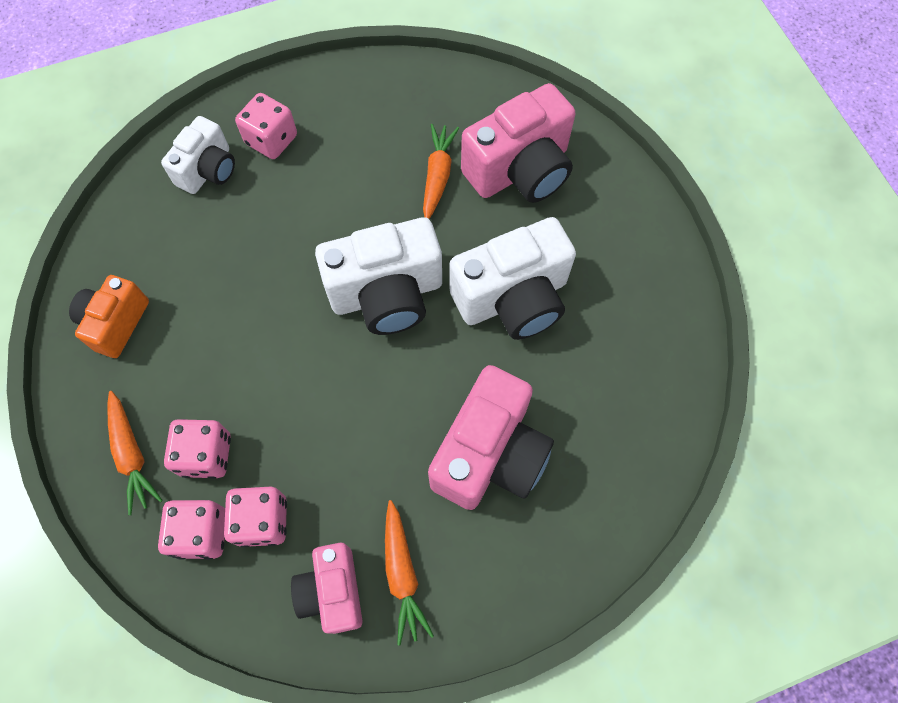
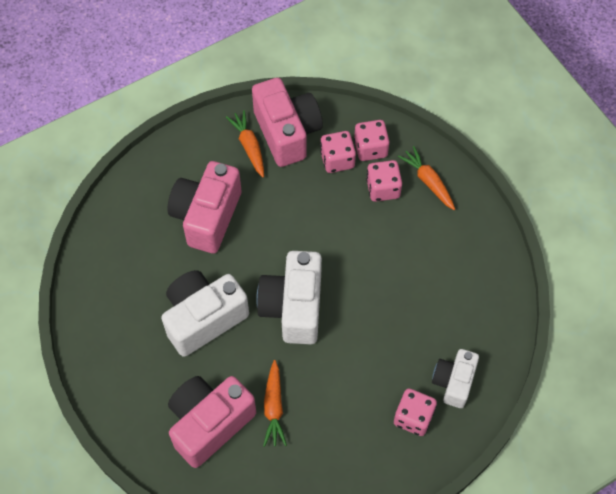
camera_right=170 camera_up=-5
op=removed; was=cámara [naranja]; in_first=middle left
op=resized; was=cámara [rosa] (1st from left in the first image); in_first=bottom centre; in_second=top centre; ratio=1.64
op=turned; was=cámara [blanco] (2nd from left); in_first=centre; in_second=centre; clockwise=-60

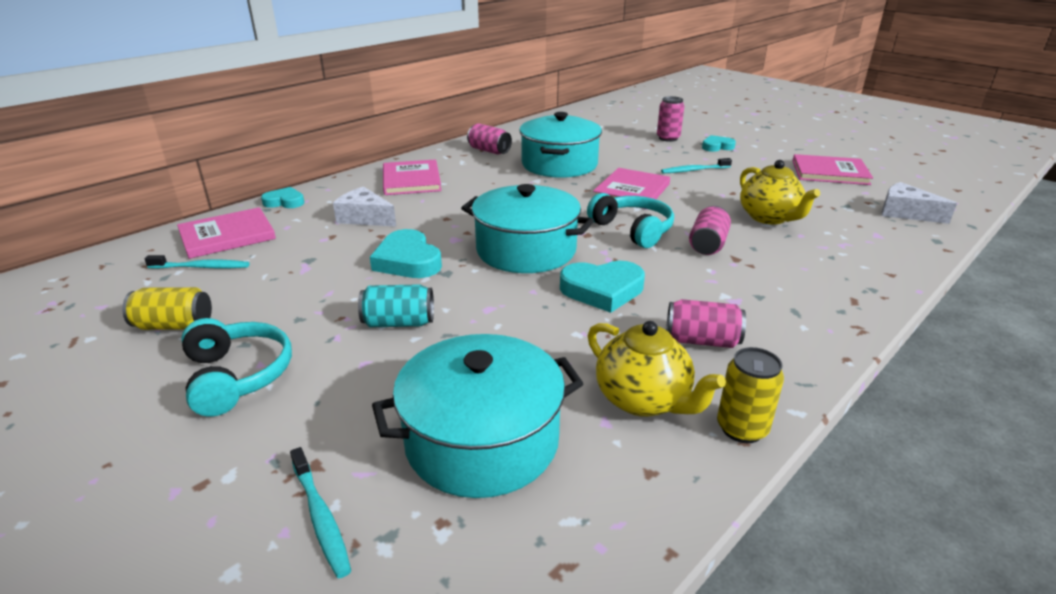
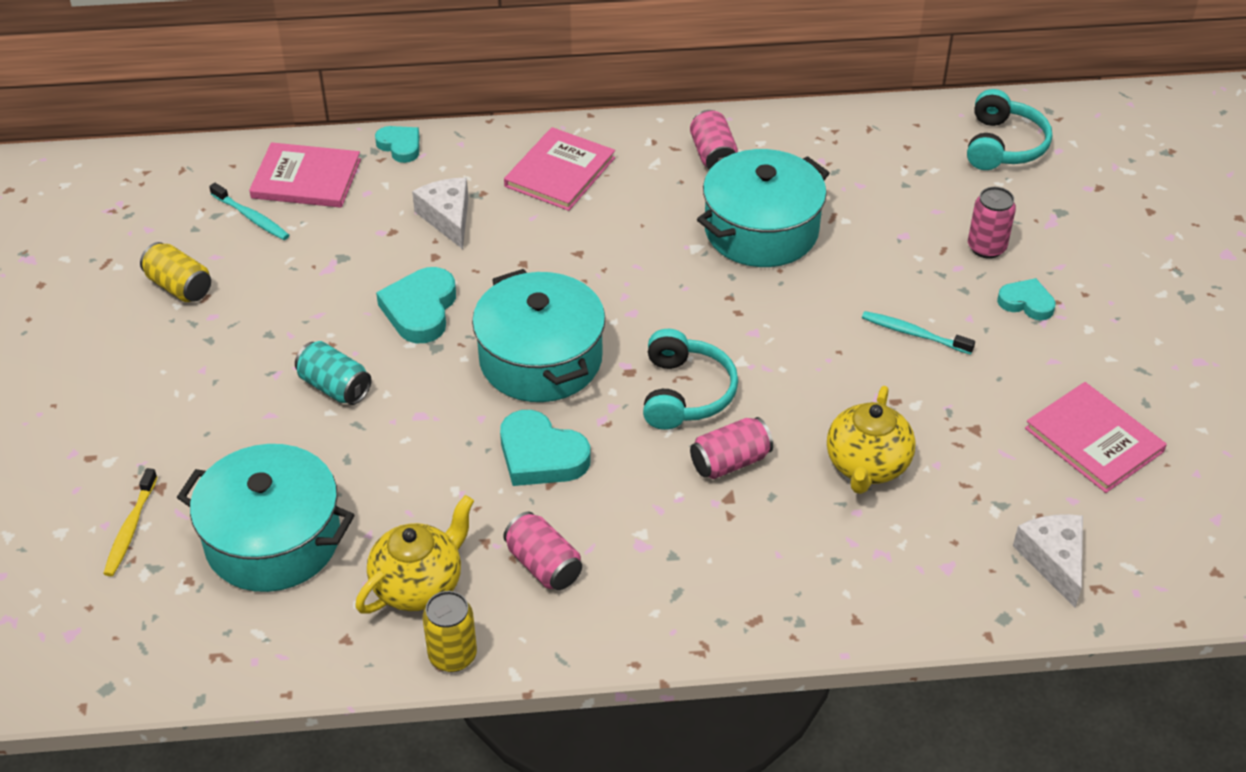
camera_right=40 camera_up=15
op=moved; was=auriculares [turquesa] (1st from left in the first image); now=auriculares [turquesa] (2nd from left); in_first=middle left; in_second=top right
op=recoloured; was=cepillo de dientes [turquesa] (2nd from left); now=cepillo de dientes [amarillo]; in_first=bottom left; in_second=bottom left
op=turned; was=tetera [amarillo] (1st from left); in_first=centre; in_second=bottom left; clockwise=-135
op=removed; was=libro [rosa] (3rd from left); in_first=top centre

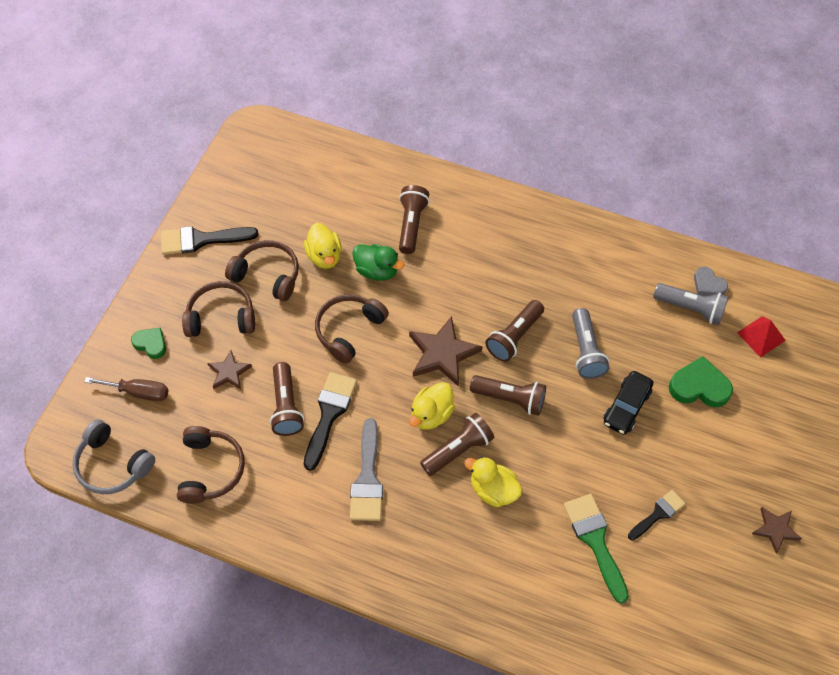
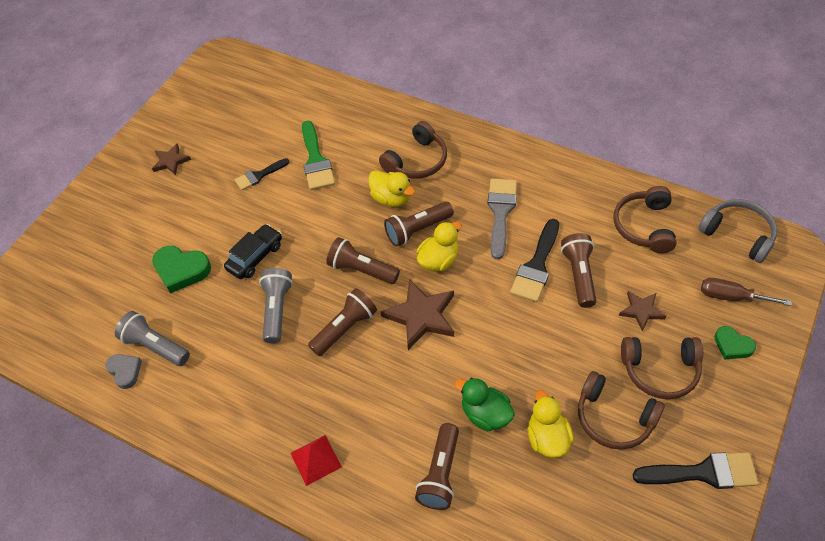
camera_right=-170 camera_up=-5
op=moved; was=auriculares [marrón] (4th from left in the first image); now=auriculares [marrón] (1st from left); in_first=centre; in_second=top centre
op=moved; was=pirámide [rojo]; in_first=middle right; in_second=bottom centre

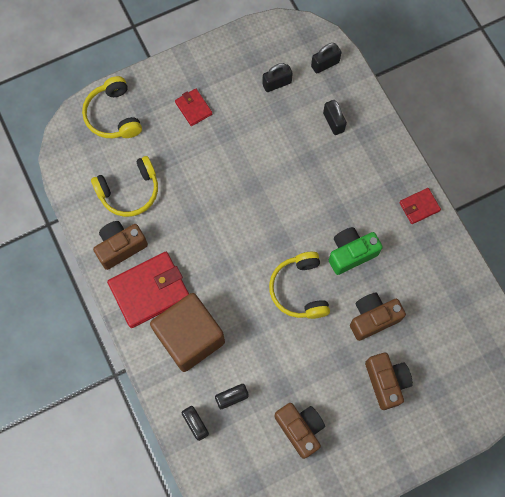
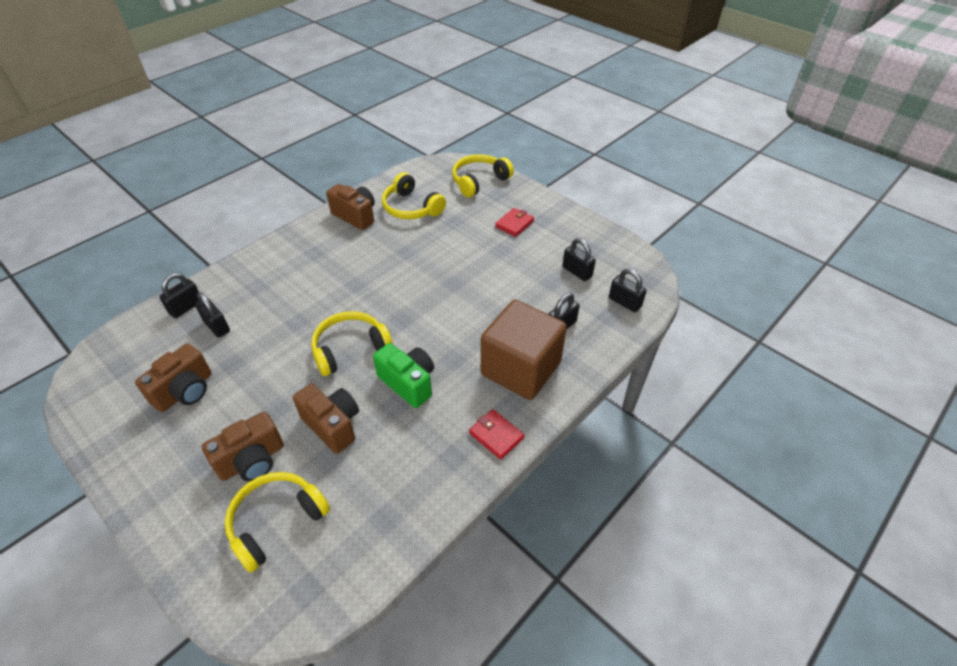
camera_right=70 camera_up=-25
op=removed; was=cartera [rojo] (1st from left); in_first=middle left
op=moved; was=cubo [marrón]; in_first=bottom centre; in_second=centre
op=added; now=auriculares [amarillo] (1st from left); in_second=bottom left

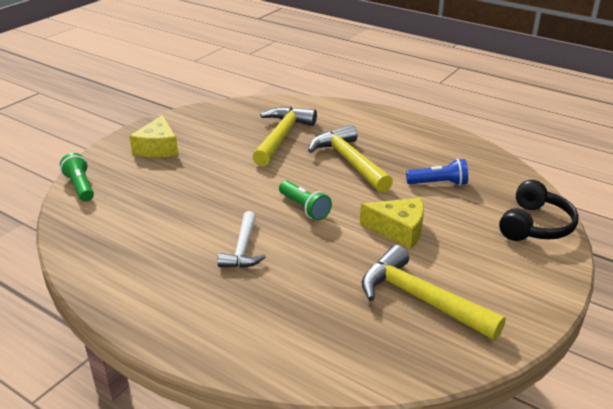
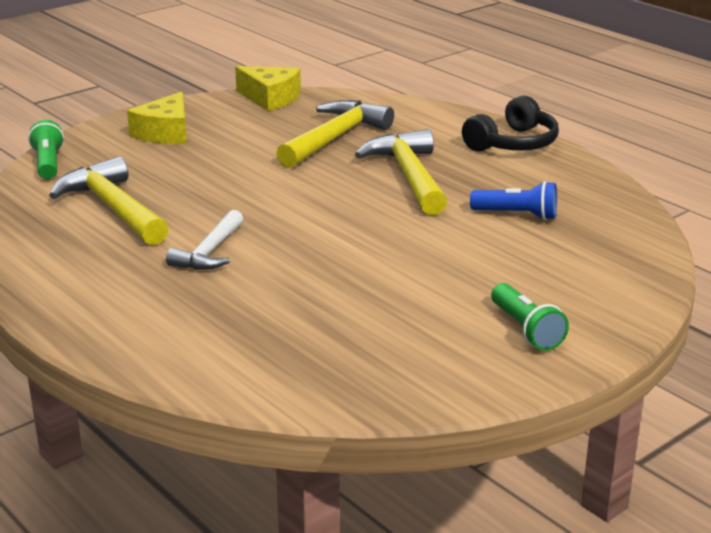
camera_right=15 camera_up=-5
op=moved; was=lámpara de mano [verde] (2nd from left); in_first=centre; in_second=middle right
op=moved; was=queso [amarillo] (2nd from left); in_first=centre; in_second=top centre
op=moved; was=martillo [amarillo] (3rd from left in the first image); now=martillo [amarillo] (1st from left); in_first=bottom right; in_second=middle left
op=moved; was=auriculares [negro]; in_first=middle right; in_second=top right

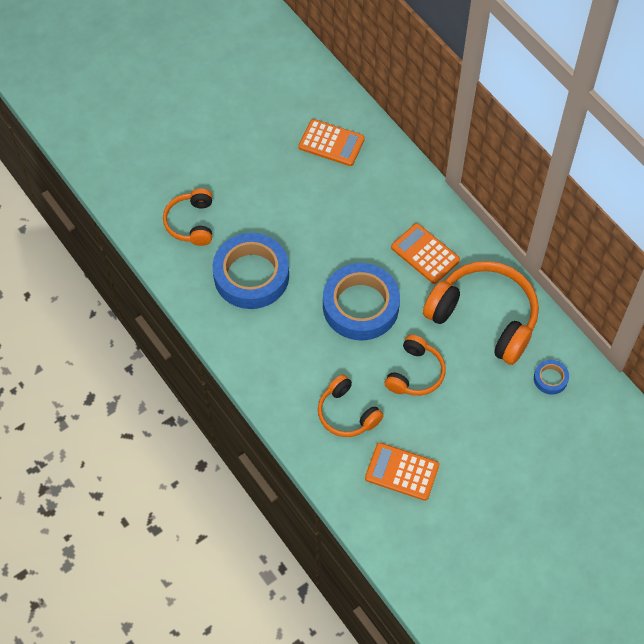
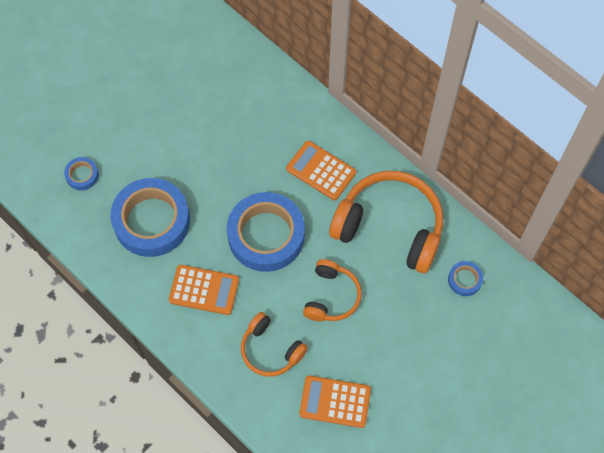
camera_right=-10 camera_up=5
op=replaced; was=auriculares [naranja] (1st from left); now=cinta adhesiva [azul] (1st from left); in_first=middle left; in_second=middle left
op=moved; was=calculadora [naranja] (1st from left); in_first=top centre; in_second=centre

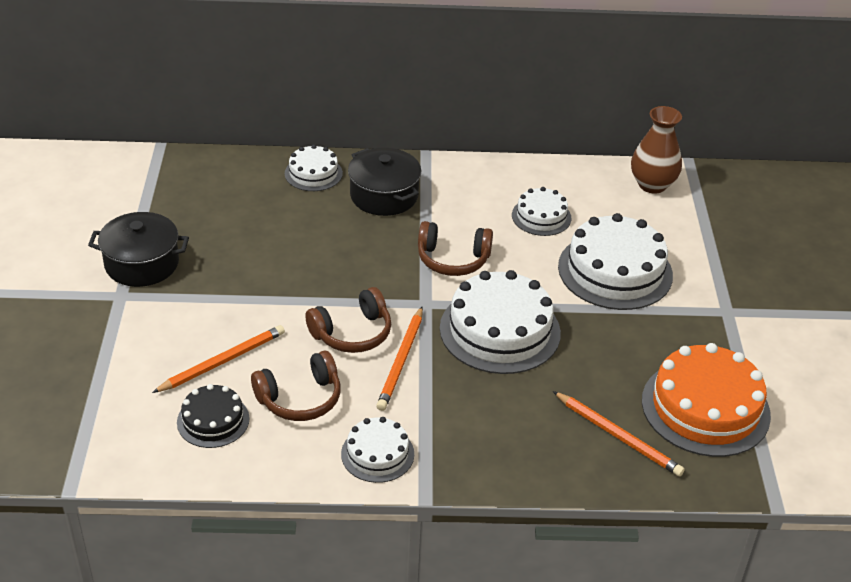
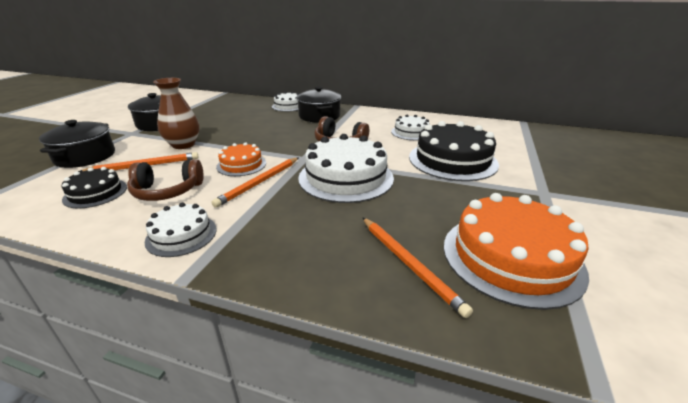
camera_right=20 camera_up=-10
op=replaced; was=auriculares [marrón] (2nd from left); now=tarta [naranja] (1st from left); in_first=centre; in_second=centre
op=recoloured; was=tarta [blanco] (5th from left); now=tarta [negro] (2nd from left); in_first=middle right; in_second=centre
op=moved; was=florero [marrón]; in_first=top right; in_second=top left
op=added; now=olla [negro] (1st from left); in_second=middle left

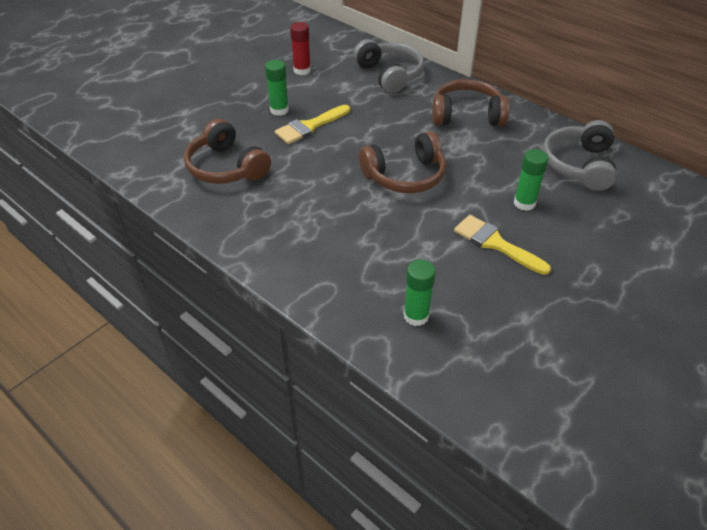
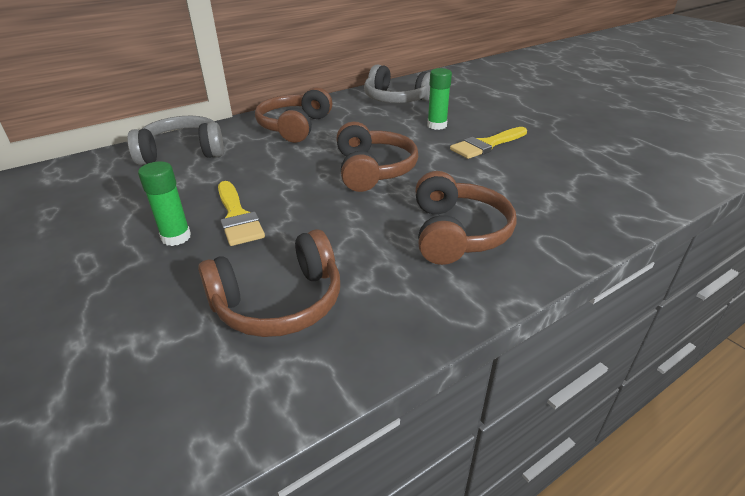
camera_right=-75 camera_up=-10
op=removed; was=barra de pegamento [rojo]; in_first=top centre
op=removed; was=barra de pegamento [verde] (2nd from left); in_first=centre
op=added; now=auriculares [marrón] (4th from left); in_second=centre

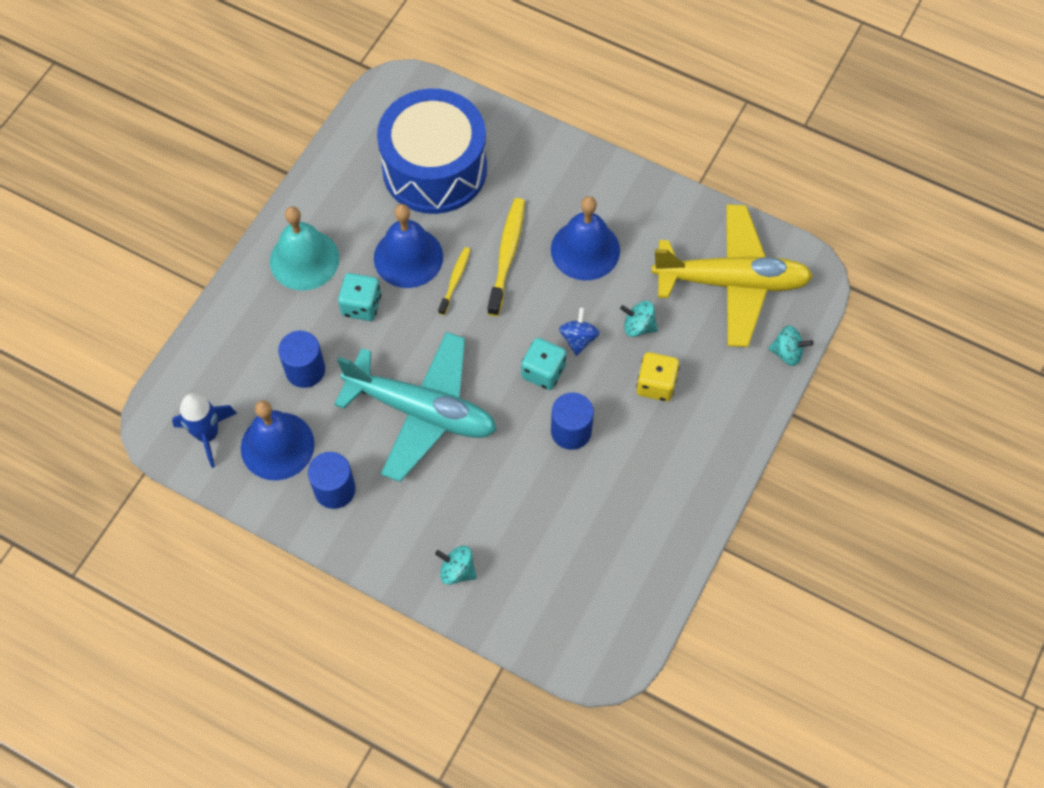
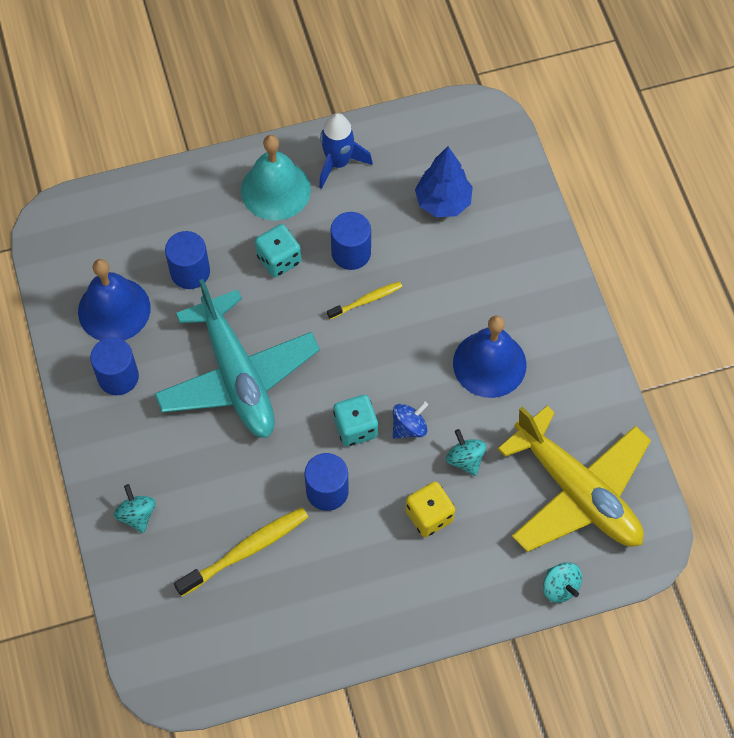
camera_right=45 camera_up=0
op=moved; was=cohete [azul]; in_first=middle left; in_second=top centre
op=replaced; was=campana [azul] (2nd from left); now=cilindro [azul] (4th from left); in_first=top centre; in_second=top centre
op=replaced; was=tambor [azul]; now=árbol [azul]; in_first=top centre; in_second=top centre
op=moved; was=cepillo de dientes [amarillo] (2nd from left in the first image); now=cepillo de dientes [amarillo] (1st from left); in_first=top centre; in_second=bottom left

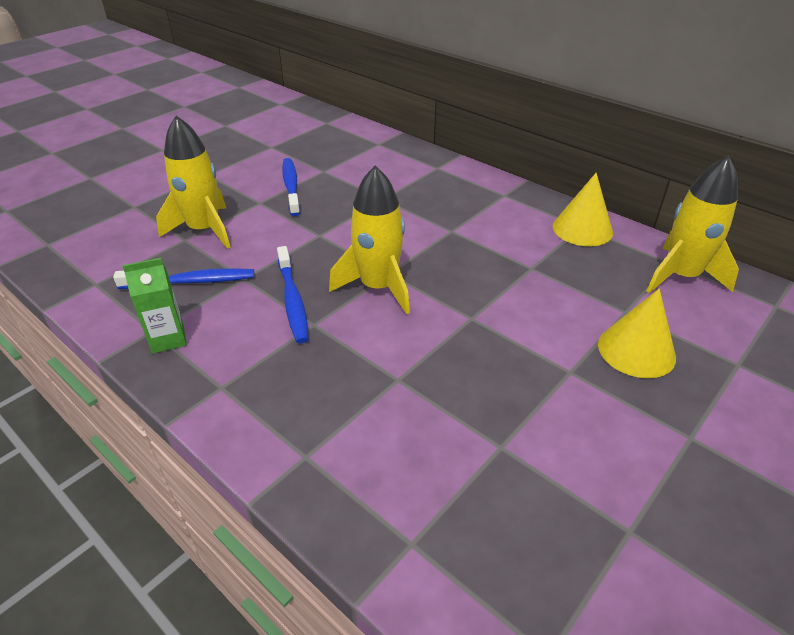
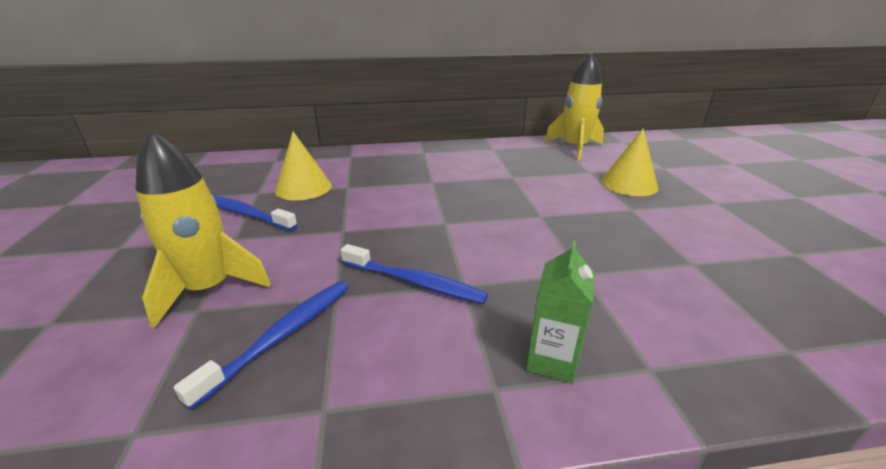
camera_right=-50 camera_up=-10
op=moved; was=cartón de leche [verde]; in_first=middle left; in_second=centre
op=removed; was=cohete [amarillo] (2nd from left); in_first=centre
op=moved; was=cono [amarillo] (1st from left); in_first=top right; in_second=centre

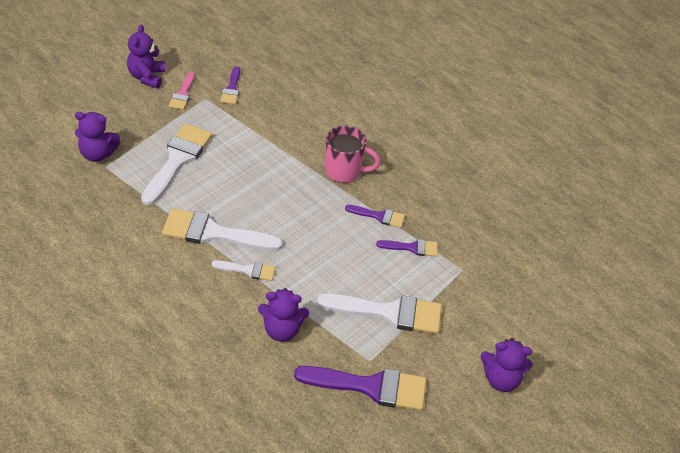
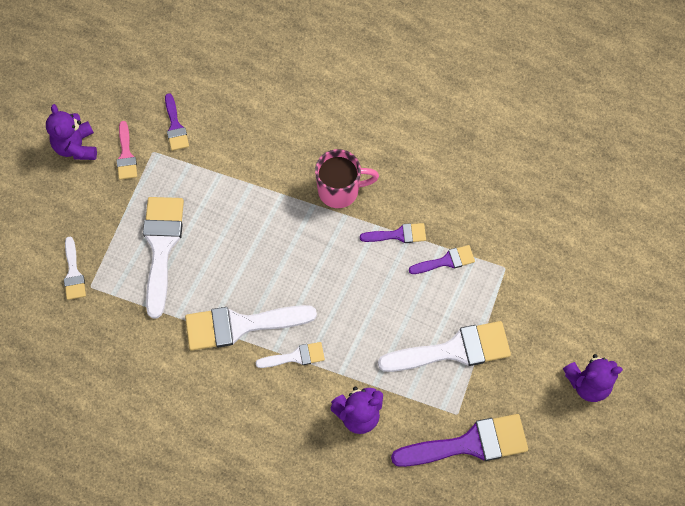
camera_right=-15 camera_up=20
op=replaced; was=osito [morado] (1st from left); now=pincel [blanco] (1st from left); in_first=top left; in_second=middle left

